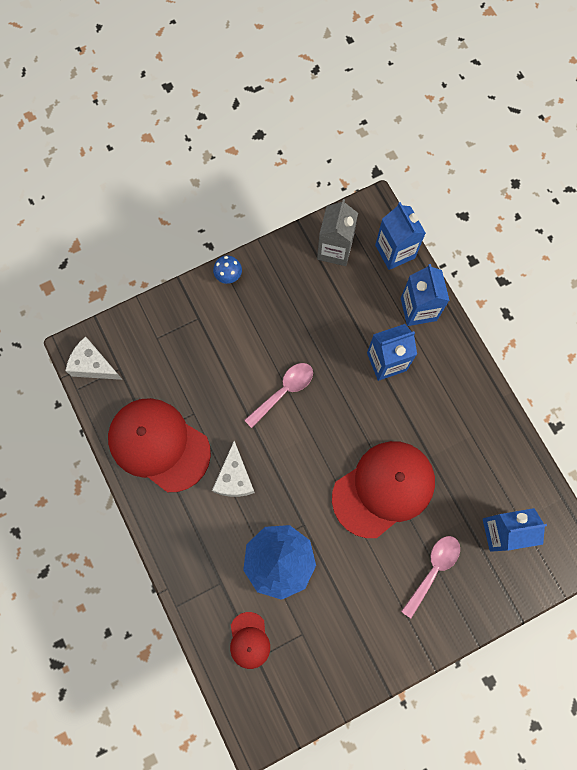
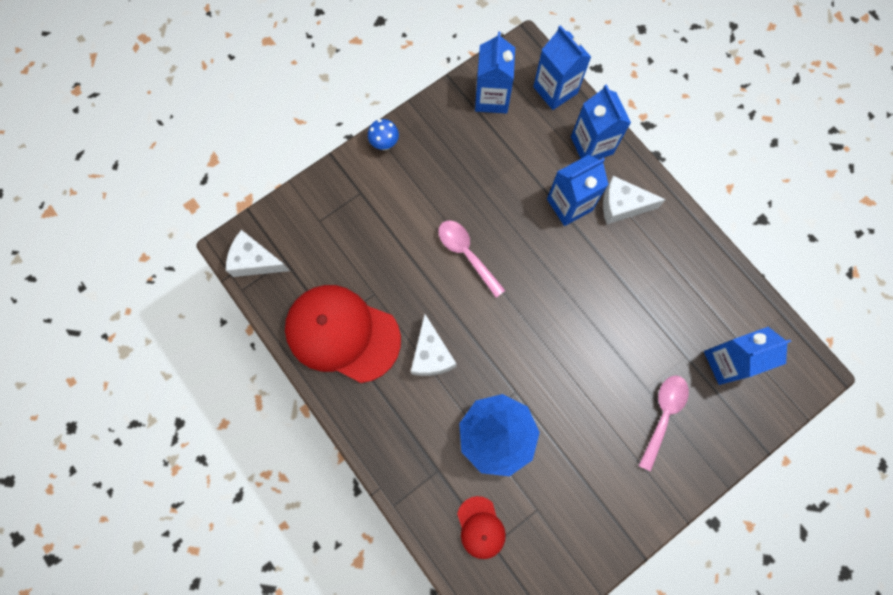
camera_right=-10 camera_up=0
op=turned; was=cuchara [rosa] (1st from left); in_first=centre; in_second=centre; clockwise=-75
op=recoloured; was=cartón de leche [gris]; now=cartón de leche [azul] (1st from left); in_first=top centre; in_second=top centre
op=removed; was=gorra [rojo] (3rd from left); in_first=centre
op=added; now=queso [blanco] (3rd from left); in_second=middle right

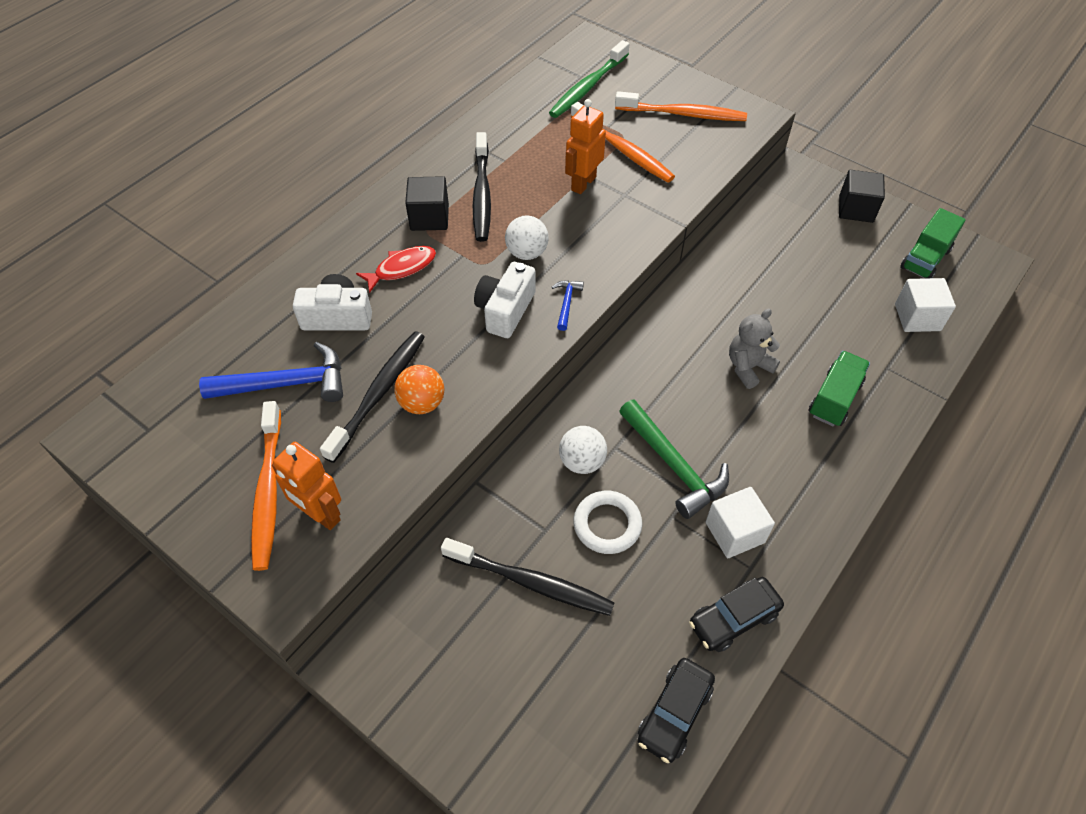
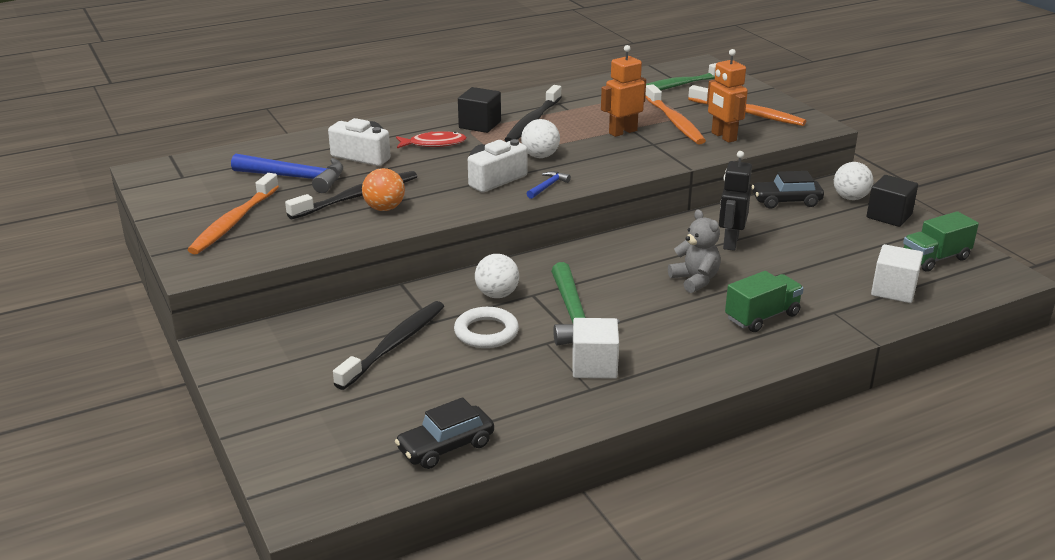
camera_right=25 camera_up=-25
op=moved; was=robot [naranja] (1st from left in the first image); now=robot [naranja] (2nd from left); in_first=middle left; in_second=top right
op=turned; was=cepillo de dientes [negro] (3rd from left in the first image); in_first=bottom centre; in_second=centre; clockwise=-105
op=moved; was=coche [negro] (2nd from left); in_first=bottom right; in_second=middle right
op=turned; was=osito [gris]; in_first=middle right; in_second=centre; clockwise=75
op=added; now=robot [negro]; in_second=middle right
op=added; now=pelota [blanco] (3rd from left); in_second=top right

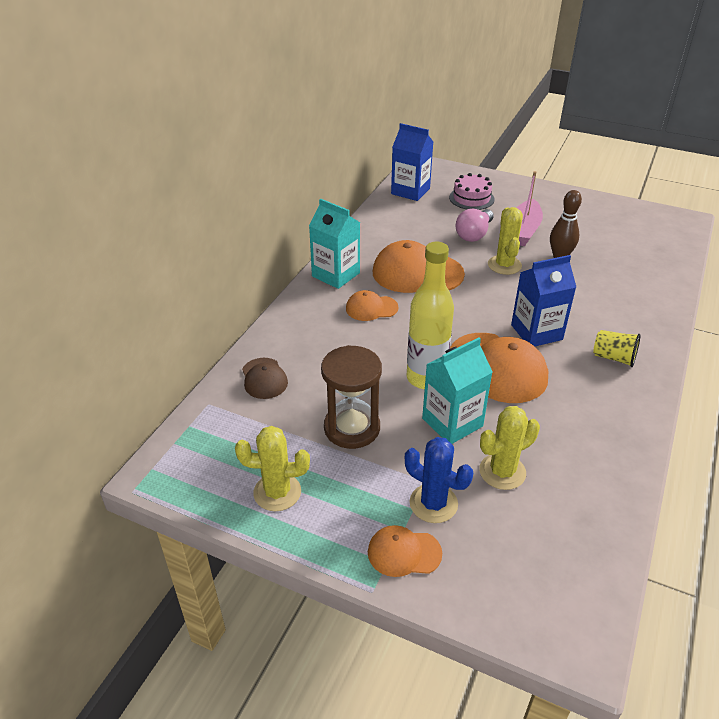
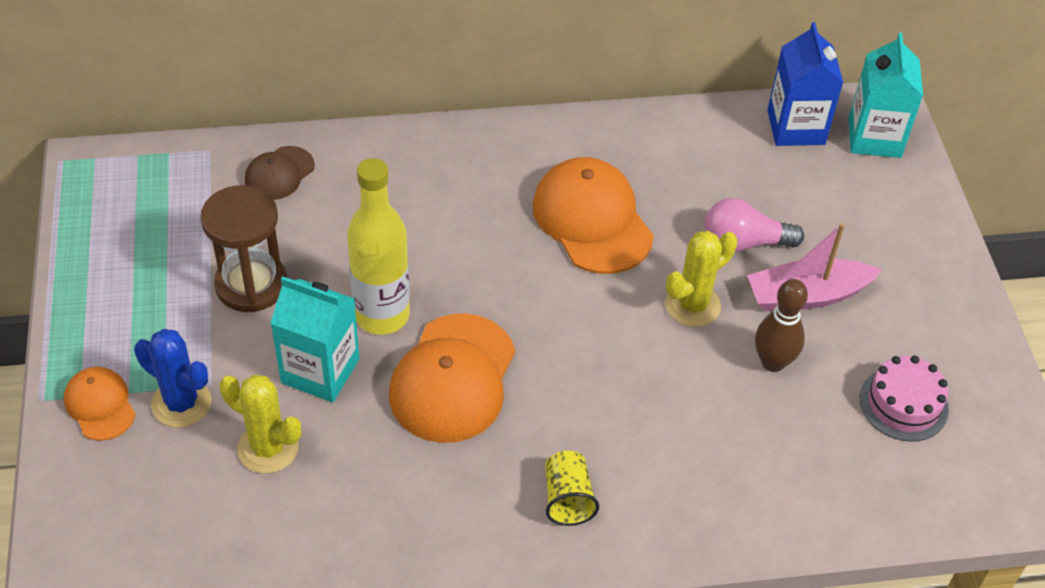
camera_right=55 camera_up=10
op=removed; was=cactus [amarillo] (1st from left); in_first=centre
op=moved; was=cartón de leche [turquesa] (1st from left in the first image); now=cartón de leche [turquesa] (2nd from left); in_first=centre; in_second=top right
op=removed; was=gorra [naranja] (1st from left); in_first=centre
op=turned; was=cactus [azul]; in_first=bottom centre; in_second=middle left; clockwise=-60
op=moved; was=tarta [rosa]; in_first=top centre; in_second=bottom right
op=removed; was=cartón de leche [azul] (2nd from left); in_first=middle right

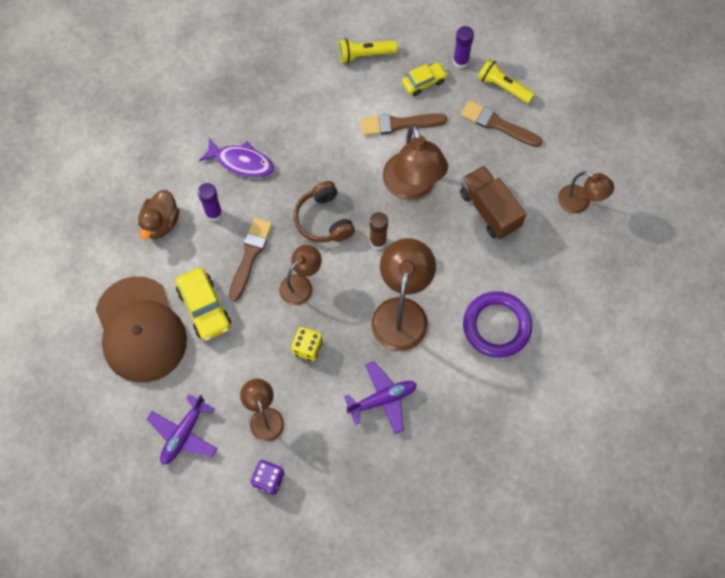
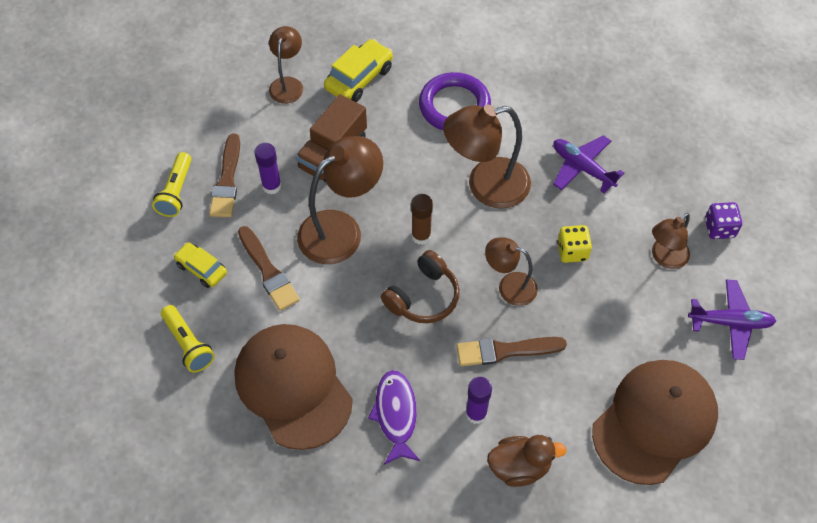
camera_right=-115 camera_up=-10
op=moved; was=coche [amarillo] (1st from left in the first image); now=coche [amarillo] (2nd from left); in_first=middle left; in_second=top centre
op=moved; was=barra de pegamento [morado] (2nd from left in the first image); now=barra de pegamento [morado] (1st from left); in_first=top centre; in_second=top left
op=added; now=gorra [marrón] (1st from left); in_second=bottom centre

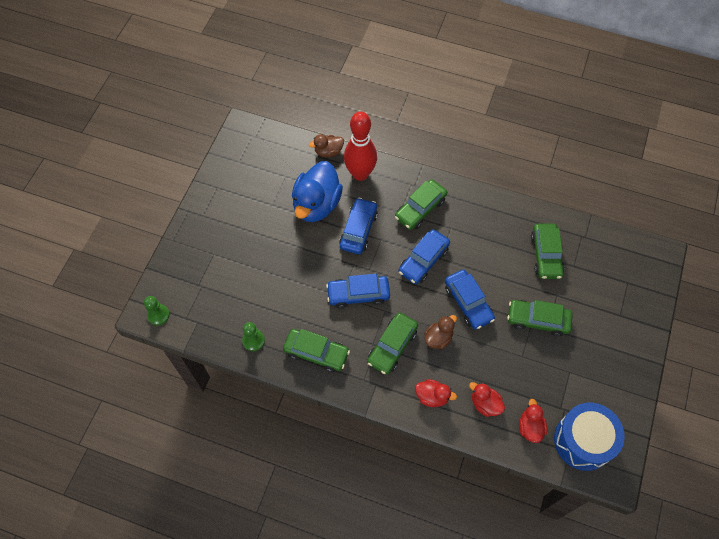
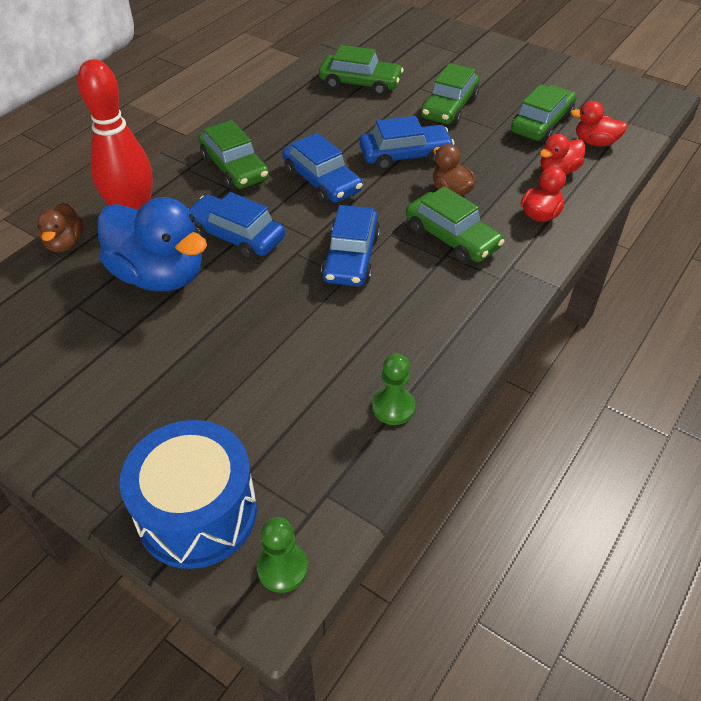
camera_right=-75 camera_up=-15
op=moved; was=coche [verde] (1st from left in the first image); now=coche [verde] (5th from left); in_first=centre; in_second=top right
op=moved; was=tambor [azul]; in_first=bottom right; in_second=bottom left

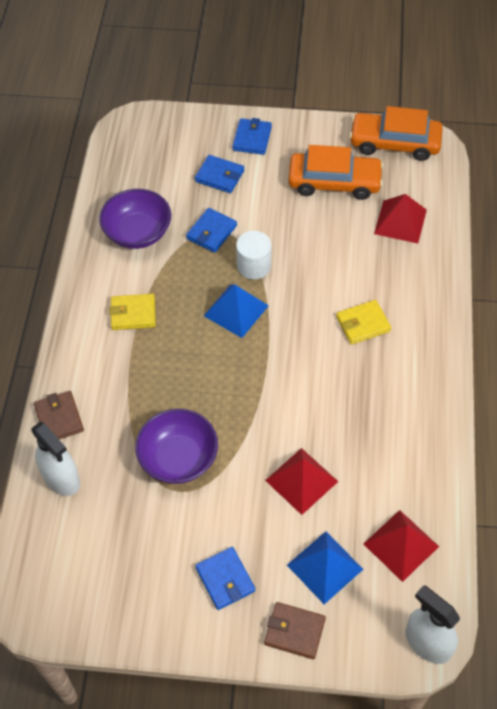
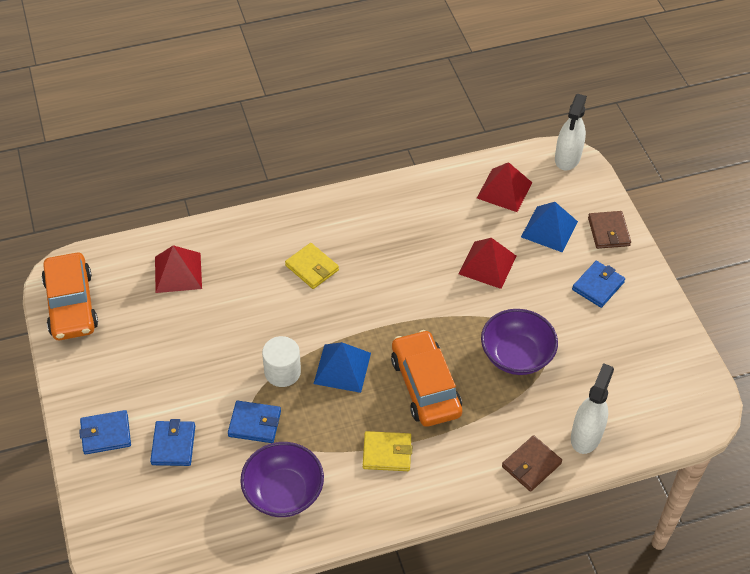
camera_right=-115 camera_up=-5
op=turned; was=cartera [amarillo] (1st from left in the first image); in_first=middle left; in_second=bottom centre; clockwise=-60
op=moved; was=coche [naranja] (1st from left in the first image); now=coche [naranja] (2nd from left); in_first=top right; in_second=centre

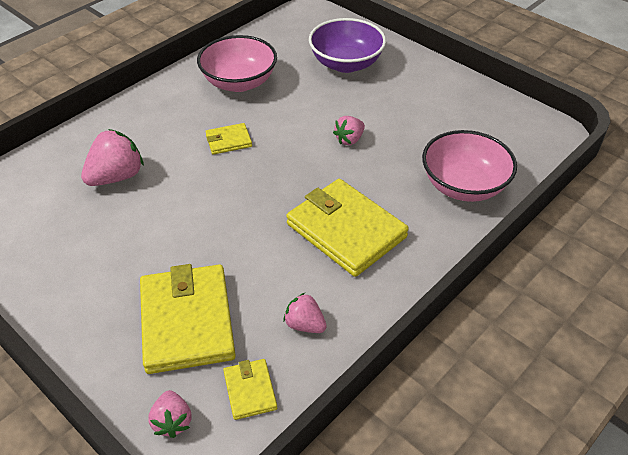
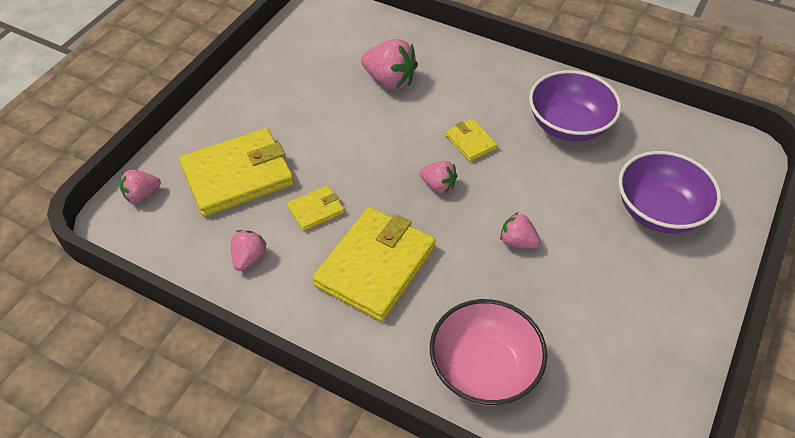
camera_right=75 camera_up=5
op=recoloured; was=cuenco [rosa] (1st from left); now=cuenco [morado] (1st from left); in_first=top centre; in_second=top right
op=moved; was=cartera [amarillo] (3rd from left in the first image); now=cartera [amarillo] (2nd from left); in_first=bottom centre; in_second=centre
op=added; now=fresa [rosa] (4th from left); in_second=centre

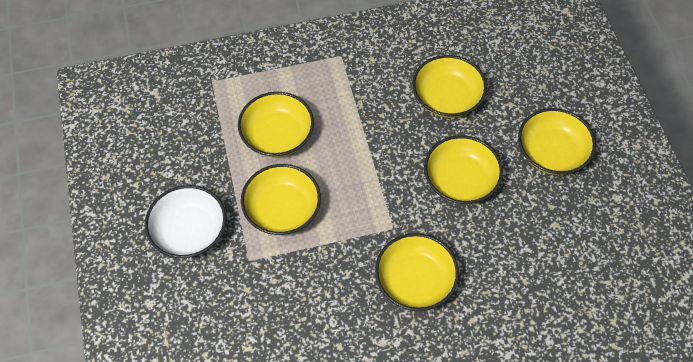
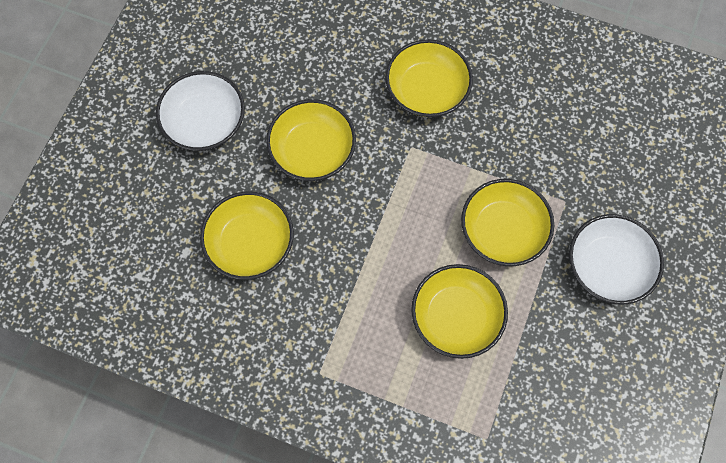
camera_right=-145 camera_up=10
op=recoloured; was=cuenco [amarillo] (6th from left); now=cuenco [blanco] (1st from left); in_first=middle right; in_second=top left

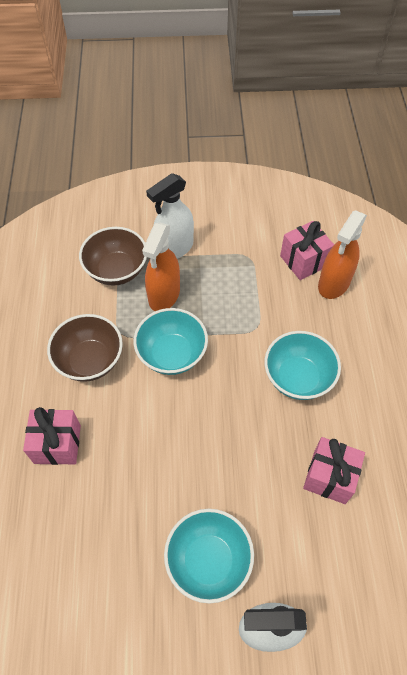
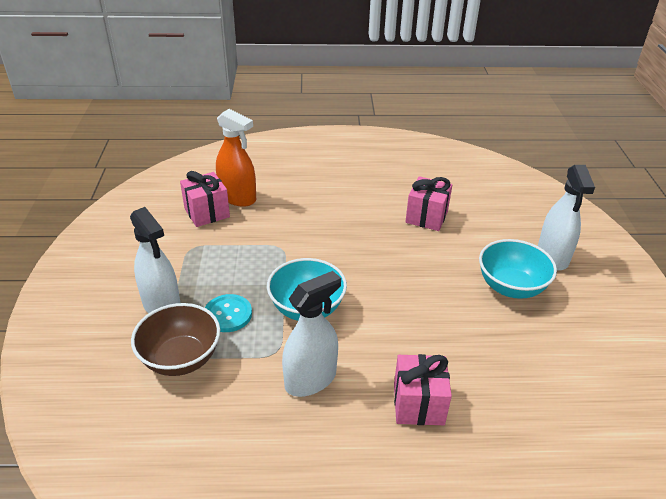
camera_right=-90 camera_up=-20
op=replaced; was=cuenco [marrón] (1st from left); now=pulverizador [blanco] (2nd from left); in_first=middle left; in_second=bottom centre
op=replaced; was=pulverizador [naranja] (1st from left); now=botón [turquesa]; in_first=centre; in_second=centre
op=removed; was=cuenco [turquesa] (3rd from left); in_first=middle right

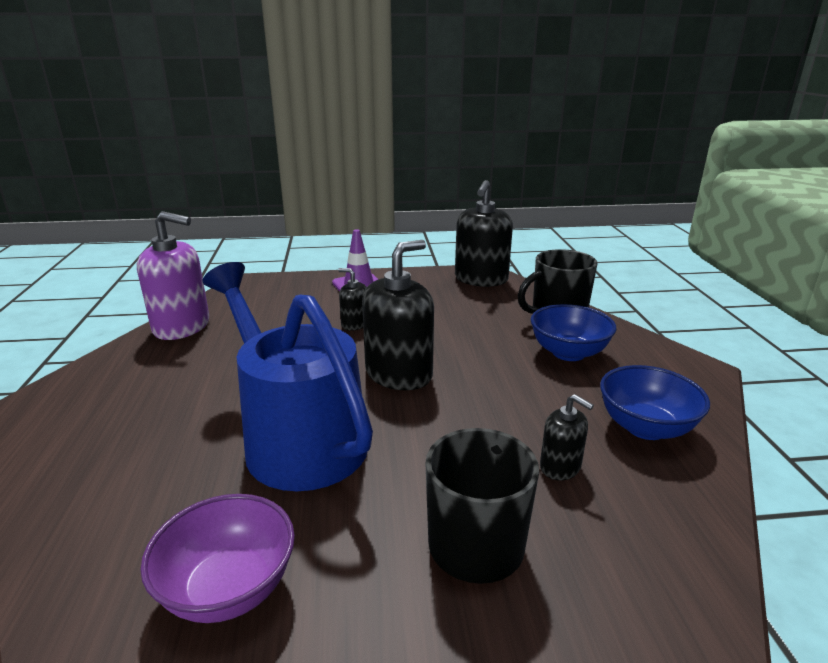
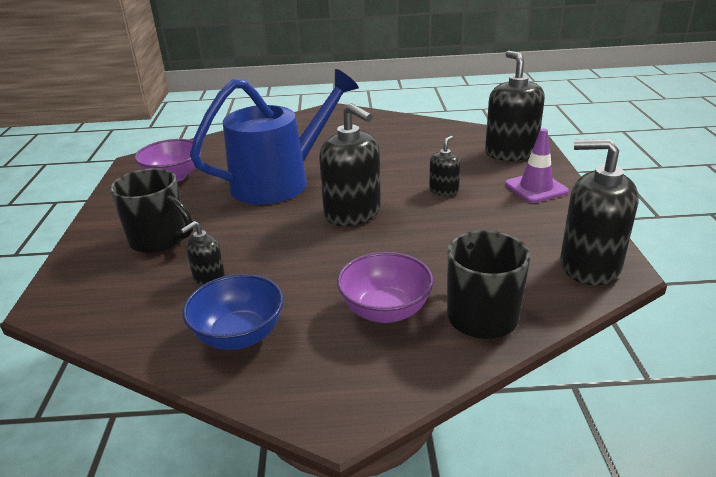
camera_right=95 camera_up=5
op=removed; was=dispensador de jabón [morado]; in_first=middle left
op=recoloured; was=cuenco [azul] (1st from left); now=cuenco [morado] (2nd from left); in_first=middle right; in_second=centre
op=added; now=dispensador de jabón [negro] (4th from left); in_second=top right

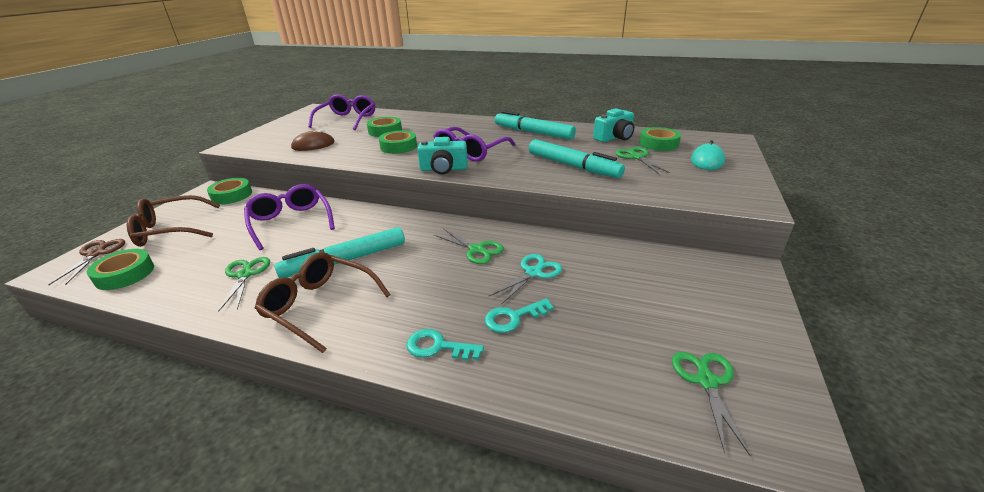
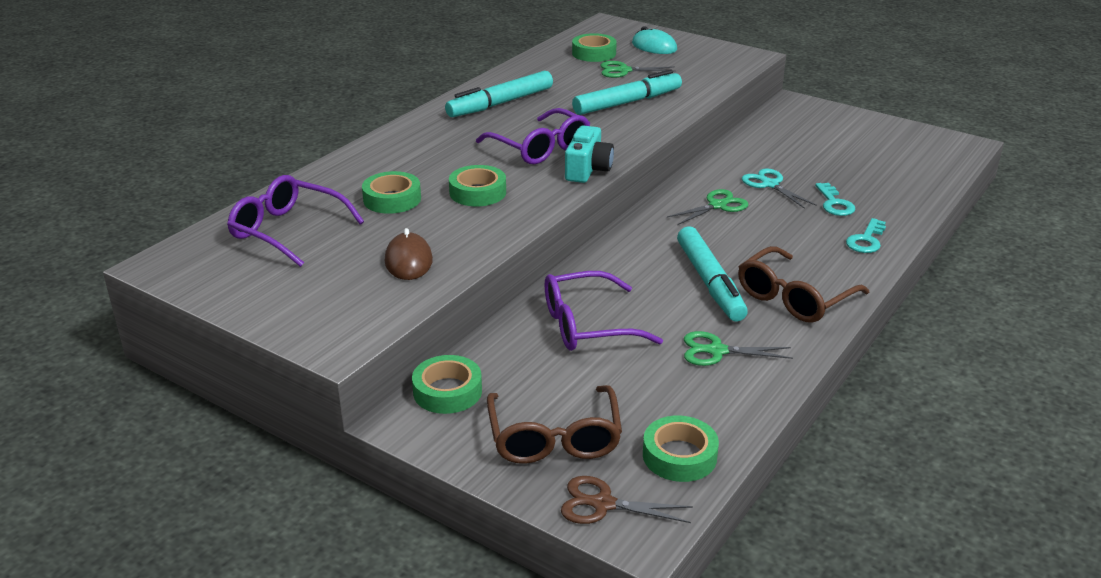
camera_right=-75 camera_up=0
op=removed; was=cámara [turquesa] (2nd from left); in_first=top centre
op=removed; was=tijeras [verde] (4th from left); in_first=bottom right

